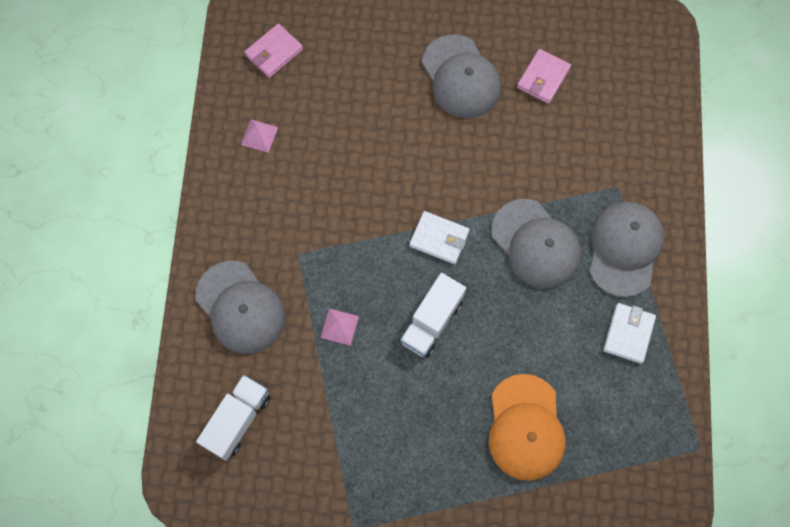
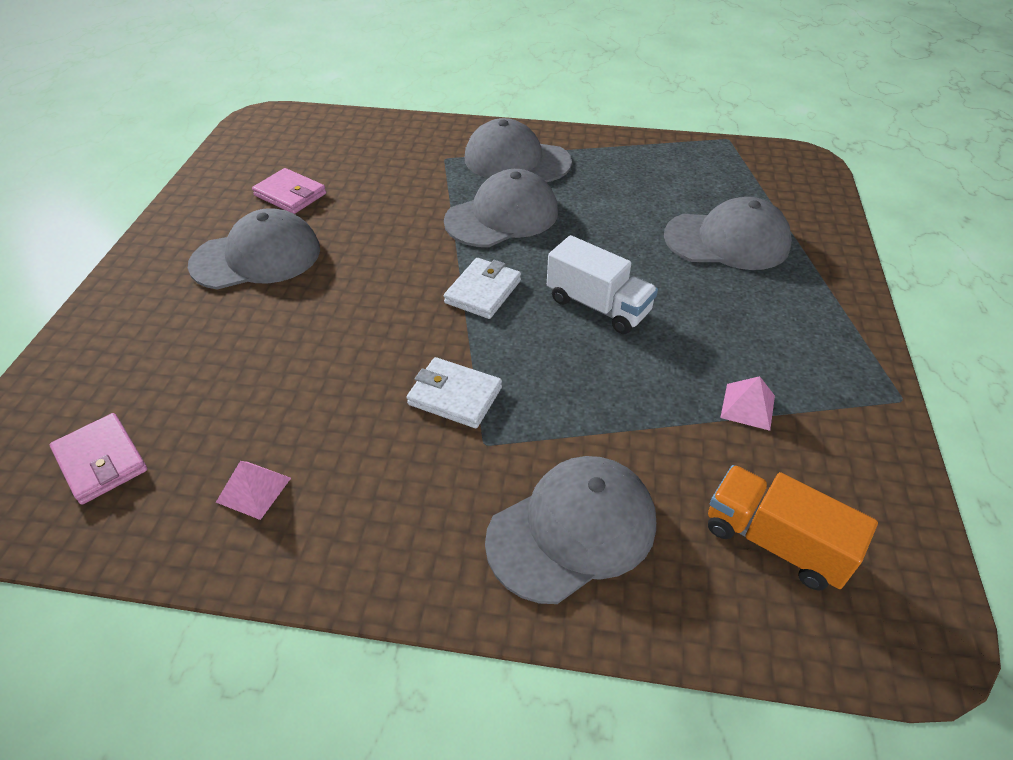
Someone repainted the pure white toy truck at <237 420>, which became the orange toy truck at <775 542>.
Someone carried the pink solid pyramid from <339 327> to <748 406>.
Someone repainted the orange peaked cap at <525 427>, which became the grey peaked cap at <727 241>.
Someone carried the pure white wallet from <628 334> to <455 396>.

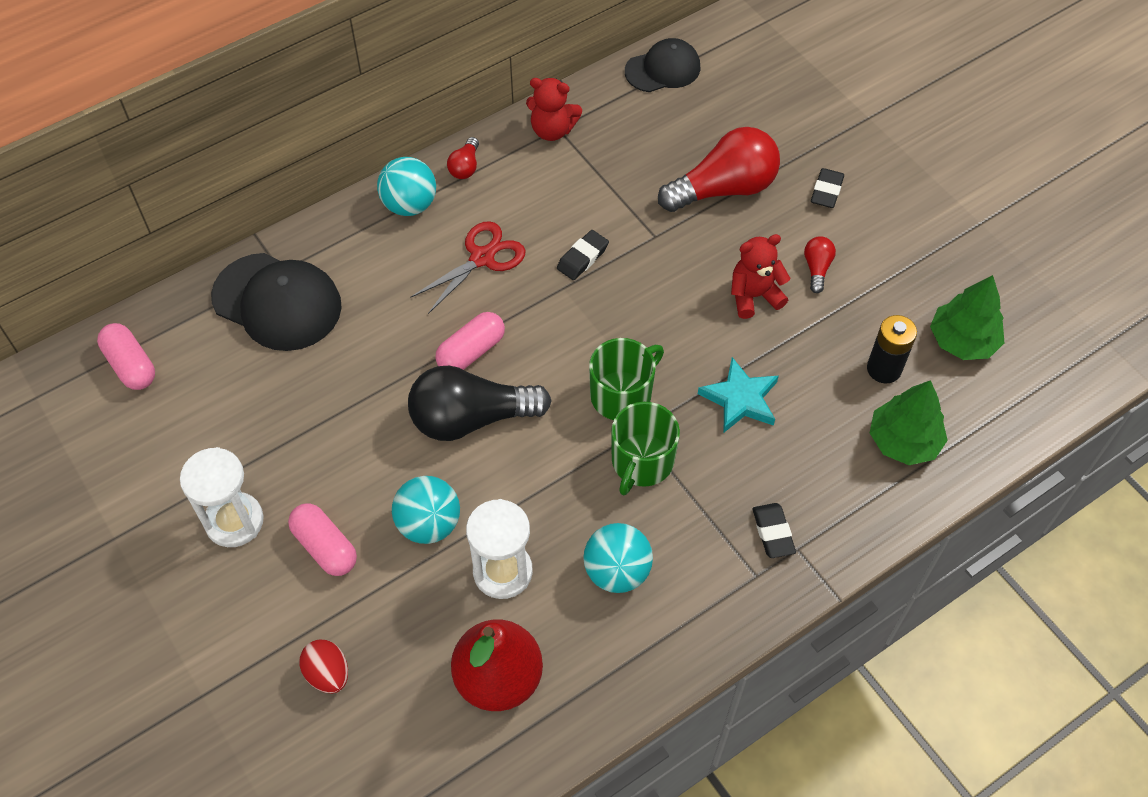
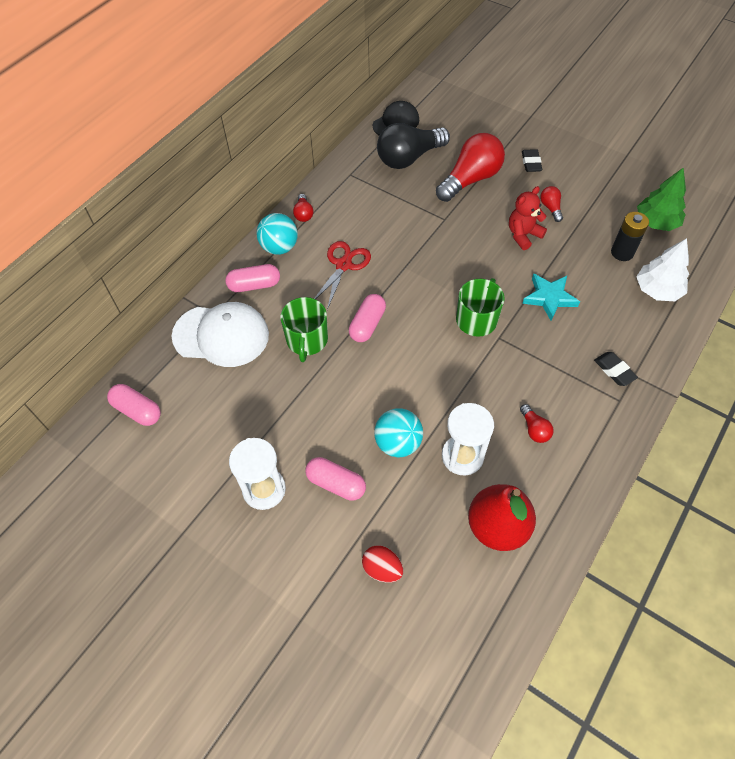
Someone repainted the ebony peaked cap at <277 302>, which became the pure white peaked cap at <221 335>.
Someone carried the ebony bulb from <471 418> to <409 158>.
Someone took away the red teddy bear at <552 130>.
Someone took away the ebony gum eraser at <582 258>.
Someone swapped the teal sphere at <617 571> for the red bulb at <534 429>.
Someone carried the emerald mug from <641 462> to <307 340>.
Someone repainted the emerald toy tree at <903 441>, which became the pure white toy tree at <657 290>.
Someone put down the pink pill at <254 285>.

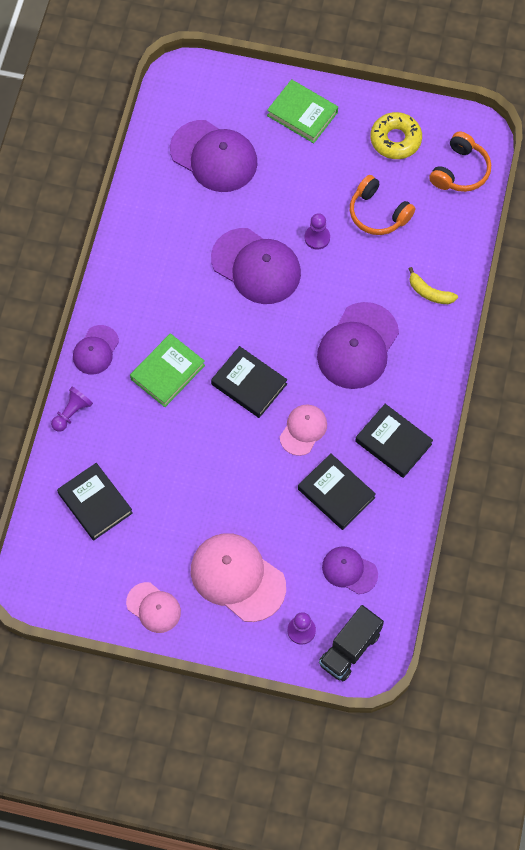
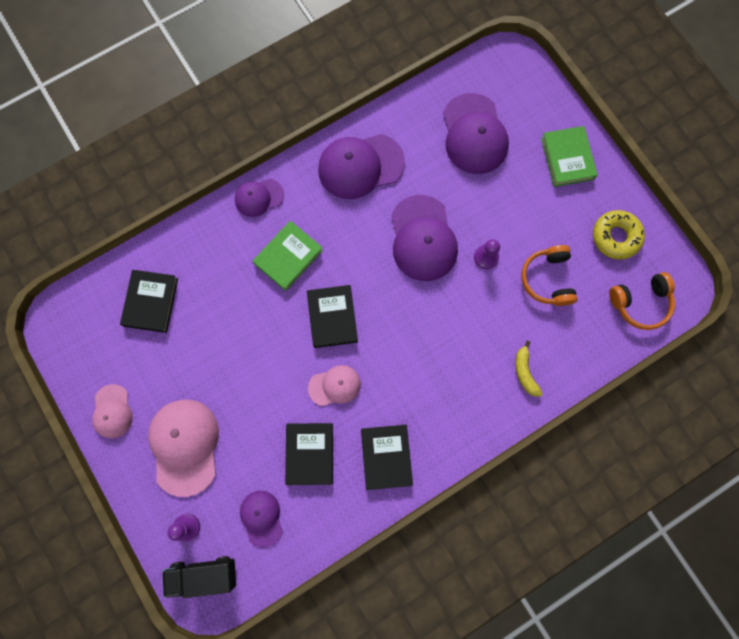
Someone took away the royal purple chess pawn at <72 413>.
Someone rotated the emerald book at <167 372> by 45 degrees counterclockwise.
Someone carried the royal purple peaked cap from <357 346> to <360 166>.

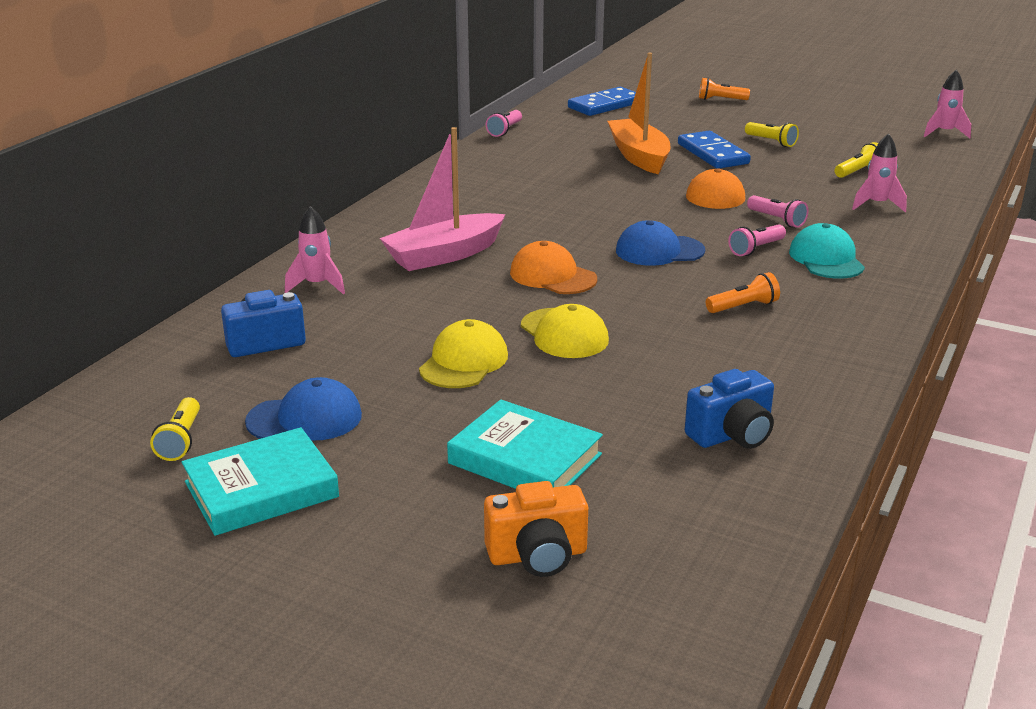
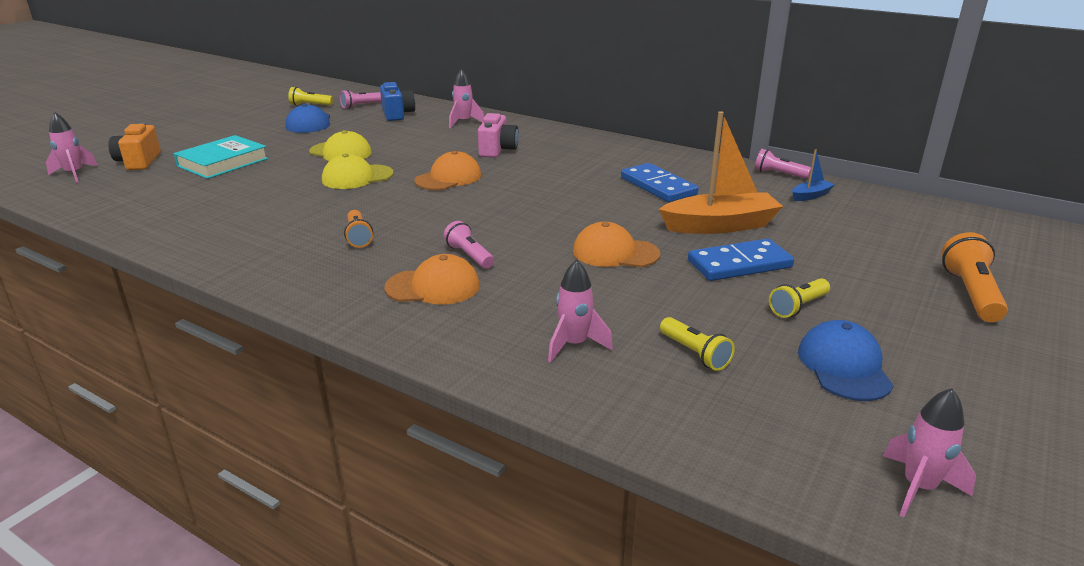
Someone took away the teal book at <261 489>.
Someone swapped the pink sailboat at <444 255> for the pink compact camera at <497 150>.
Someone carried the blue domino from <605 105> to <658 186>.
Someone carried the blue peaked cap from <659 251> to <844 366>.
Someone took away the blue compact camera at <732 435>.
Someone scaled the orange pocket torch at <720 100> by 1.52.
Someone carried the pink pocket torch from <777 220> to <361 106>.
Someone repainted the teal peaked cap at <826 259>, which became the orange peaked cap at <433 287>.
Someone put down the pink rocket at <74 174>.
Someone put down the blue sailboat at <810 196>.

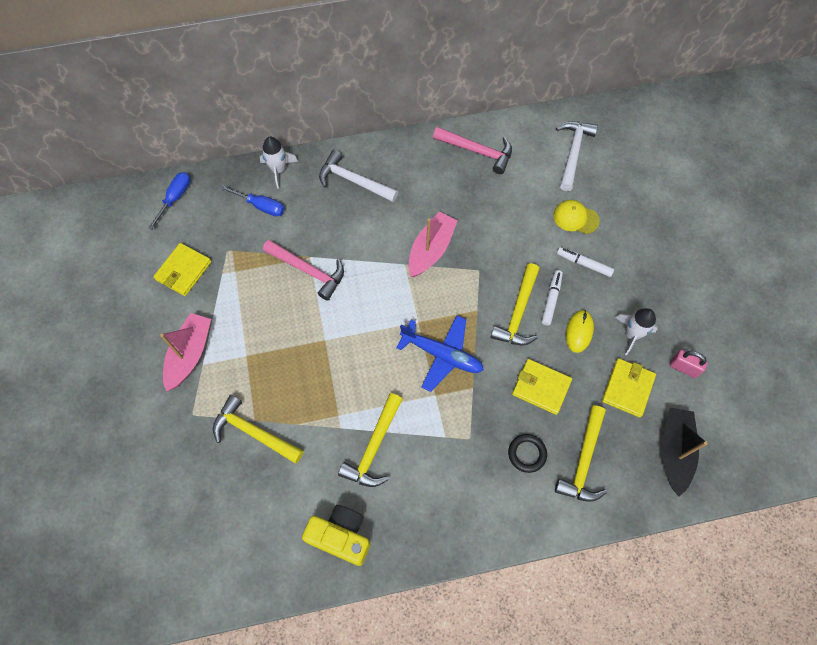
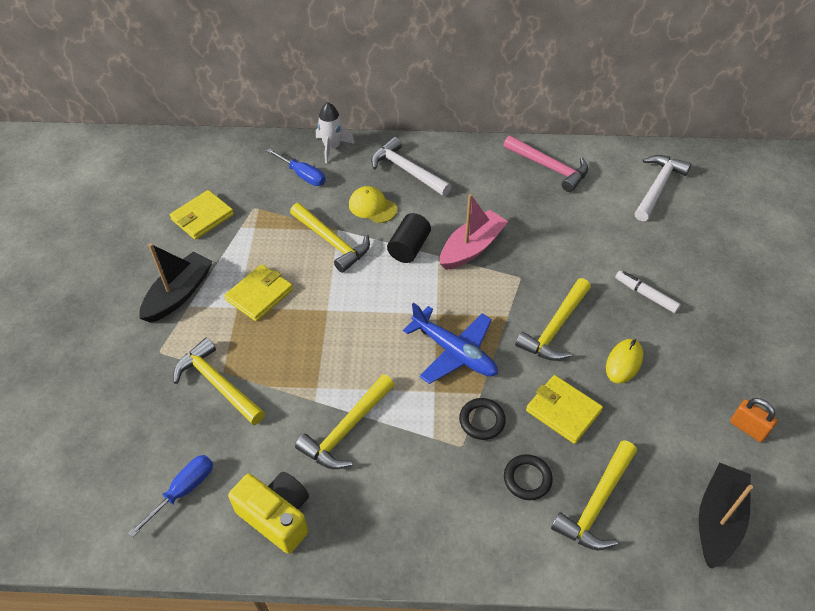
Someone carried the blue flat screwdriver from <175 198> to <183 491>.
Someone repainted the pink sailboat at <190 354>, which became the ebony sailboat at <179 294>.
Someone repainted the pink claw hammer at <308 271>, which became the golden claw hammer at <332 242>.
Someone took away the pure white marker pen at <551 299>.
Someone carried the golden peaked cap from <575 218> to <372 207>.
Someone carried the golden wallet from <627 388> to <259 295>.
Someone took away the pure white rocket at <632 334>.
Someone repainted the pink lock at <683 368>, which became the orange lock at <748 428>.
Someone put down the ebony cylinder at <409 248>.
Someone put down the ebony hoop at <482 420>.

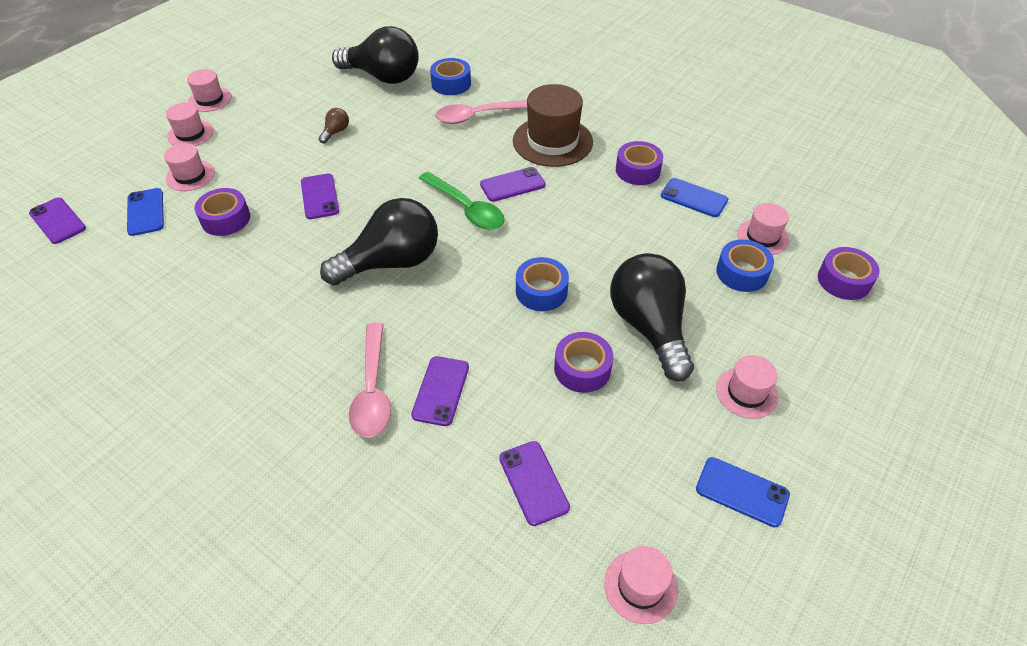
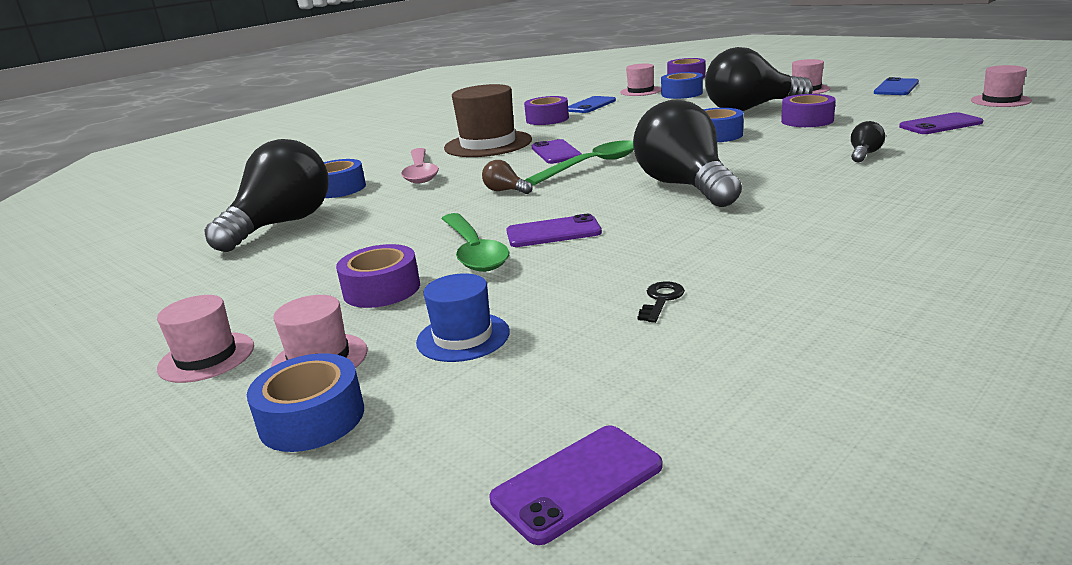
Someone took away the blue smartphone at <145 212>.
Someone repainted the pink hat at <190 176>, which became the blue hat at <463 337>.
Someone carried the royal purple roll of tape from <226 219> to <381 289>.
Someone carried the russet bulb from <336 132> to <505 191>.
Someone took away the pink tablespoon at <372 390>.
Someone swapped the royal purple smartphone at <441 391> for the ebony bulb at <864 154>.
Someone put down the blue roll of tape at <312 418>.
Someone put down the emerald tablespoon at <473 251>.
Someone put down the ebony key at <661 300>.

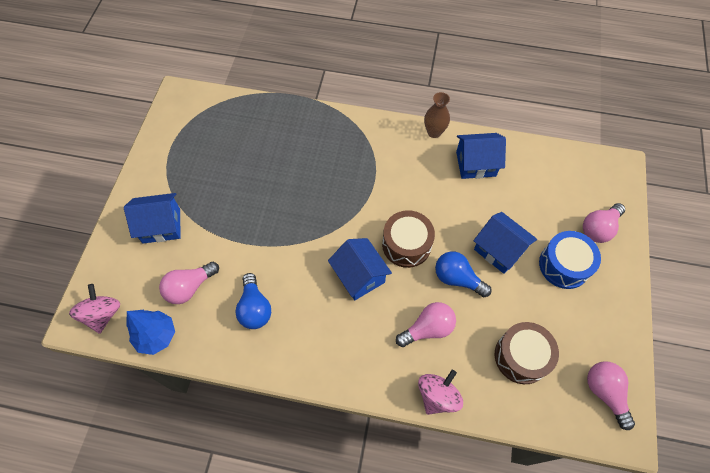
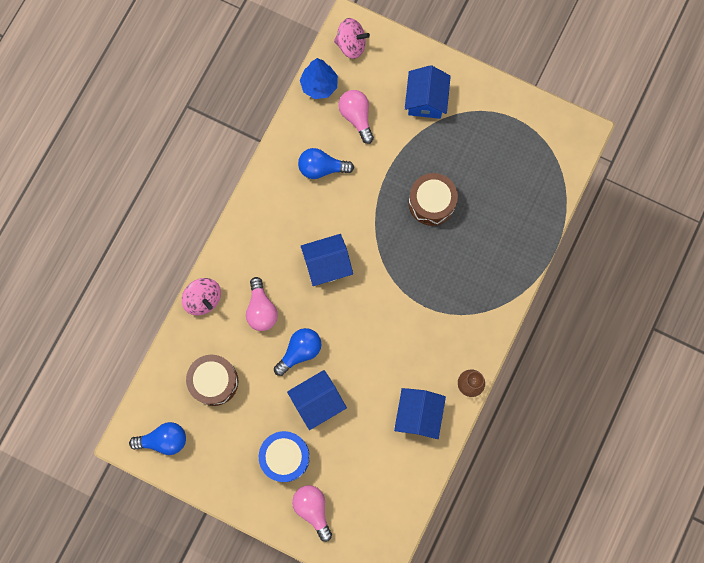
Someone carried the russet toy drum from <406 245> to <431 203>.
Someone repainted the pink bulb at <605 393>, which became the blue bulb at <164 440>.

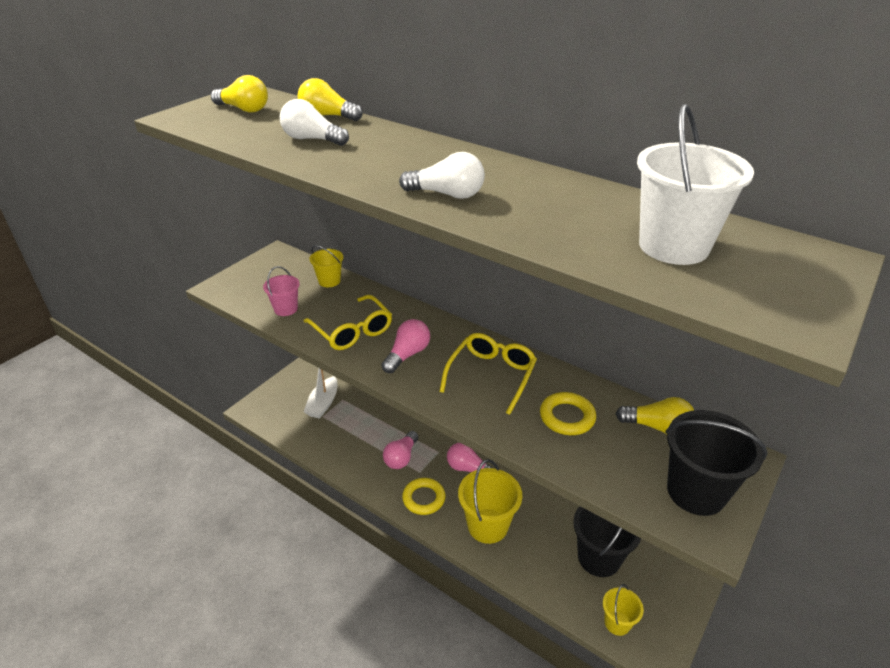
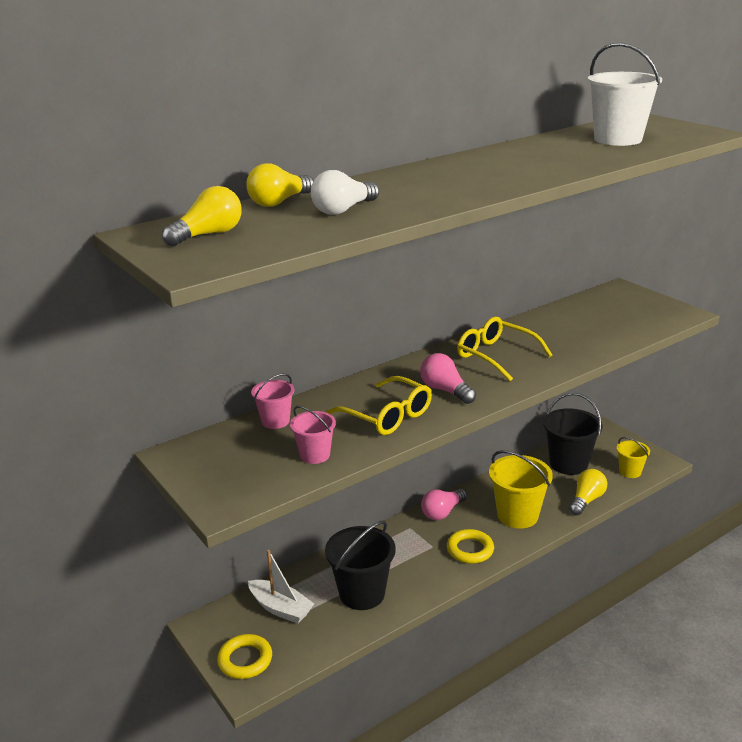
Someone rotated the golden glasses at <352 331> by 60 degrees clockwise.
Someone repainted the golden pail at <329 281>, which became the pink pail at <275 421>.
Someone took away the pink bulb at <401 457>.
Someone took away the pure white bulb at <447 194>.
Someone carried the golden hoop from <567 417> to <245 660>.
Someone carried the golden bulb from <657 427> to <586 500>.
Someone carried the ebony pail from <696 492> to <362 593>.

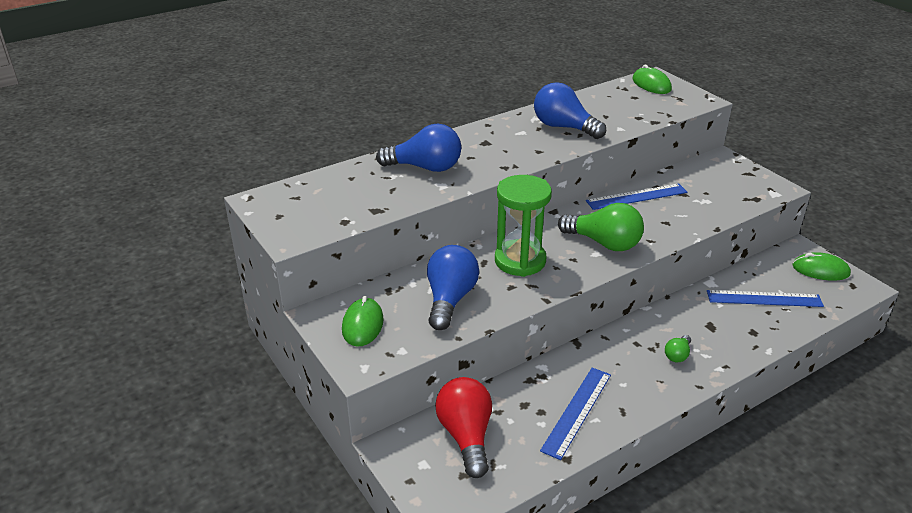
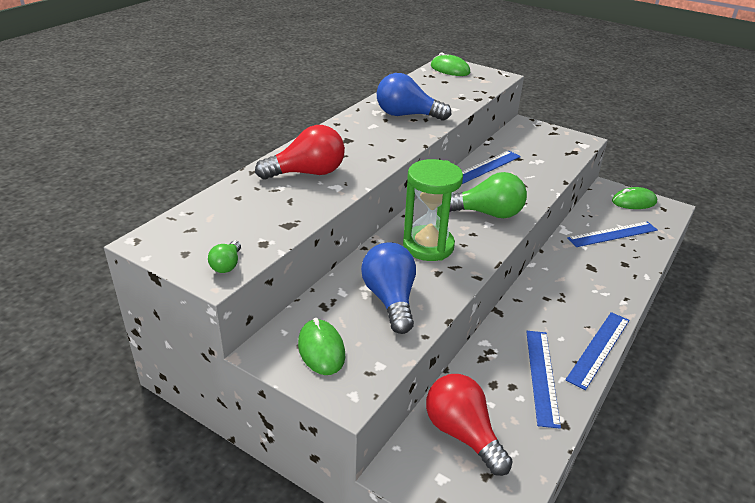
Someone repainted the blue bulb at <425 167>, which became the red bulb at <307 173>.
Someone carried the emerald bulb from <677 355> to <227 265>.
Someone put down the blue straightedge at <598 349>.

